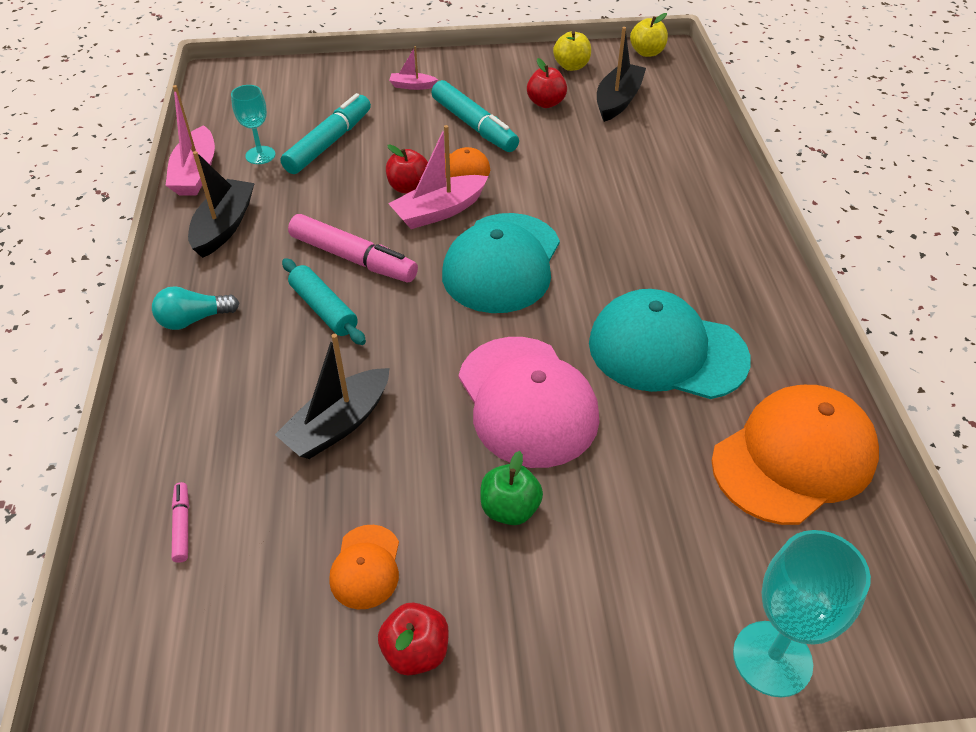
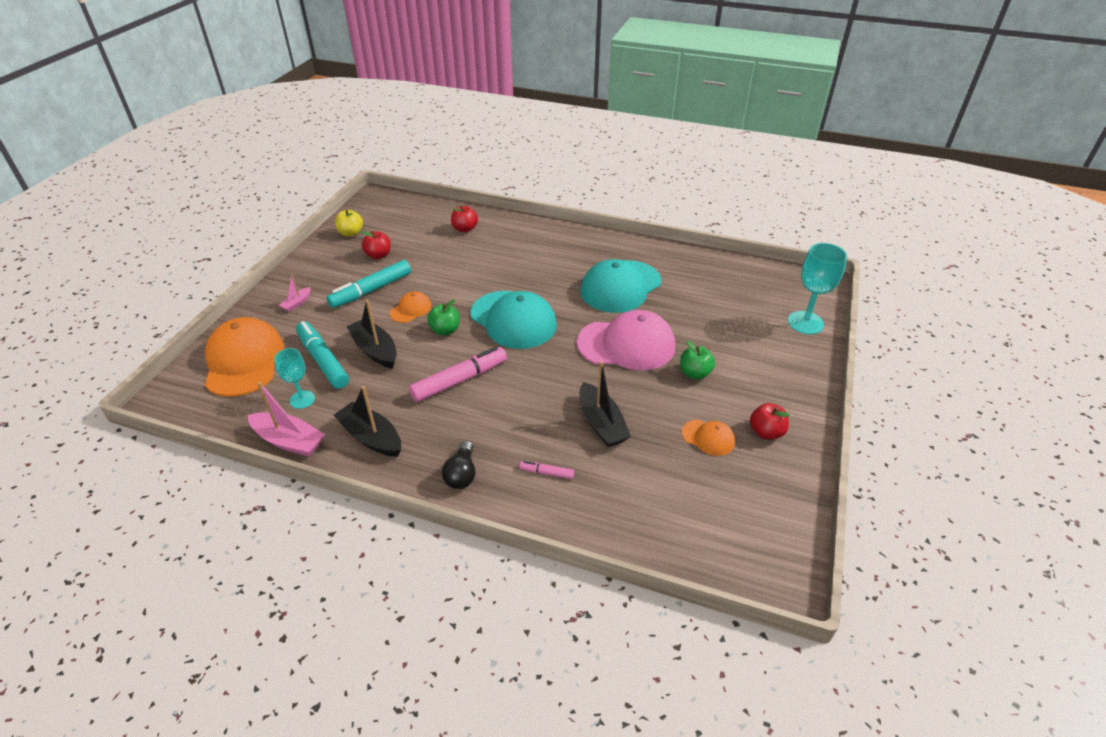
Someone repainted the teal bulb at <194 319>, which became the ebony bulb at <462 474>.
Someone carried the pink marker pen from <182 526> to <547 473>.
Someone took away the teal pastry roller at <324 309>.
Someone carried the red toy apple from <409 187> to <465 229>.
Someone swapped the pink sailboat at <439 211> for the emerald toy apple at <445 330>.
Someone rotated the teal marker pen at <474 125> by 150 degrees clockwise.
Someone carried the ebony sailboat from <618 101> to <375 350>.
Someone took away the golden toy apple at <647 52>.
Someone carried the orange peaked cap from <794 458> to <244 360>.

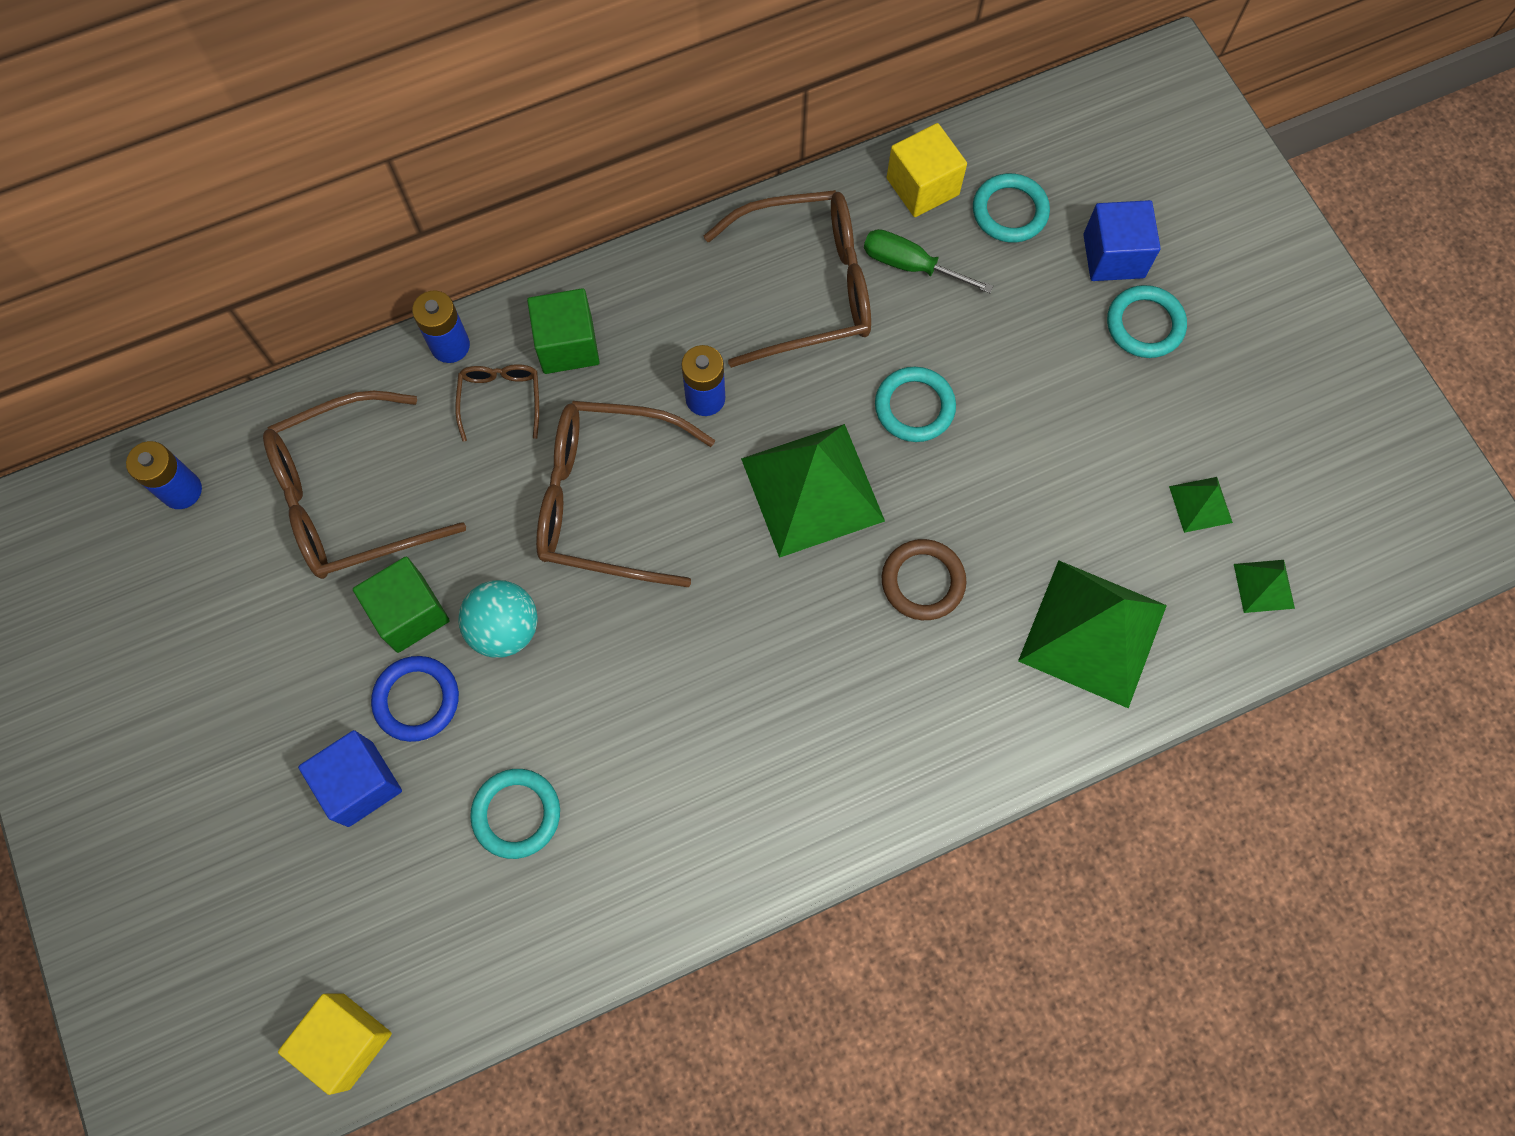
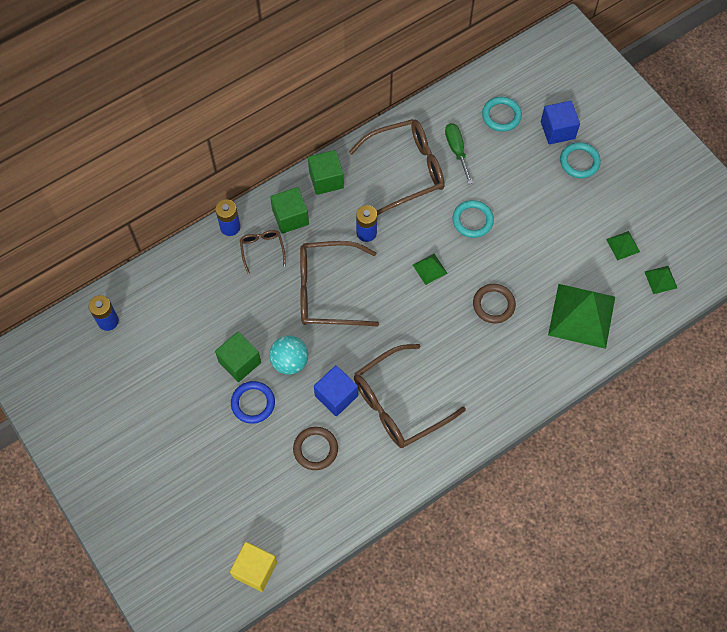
Someone carried the russet glasses from <350 498> to <399 403>.
Someone carried the blue solid cube from <360 784> to <336 396>.
Someone repainted the teal hoop at <516 814>, which became the russet hoop at <315 449>.
Someone scaled the emerald solid pyramid at <812 489> by 0.45.
Someone rotated the emerald flat screwdriver at <910 265> by 60 degrees clockwise.
Someone took away the golden solid cube at <922 186>.
Someone put down the emerald solid cube at <326 179>.

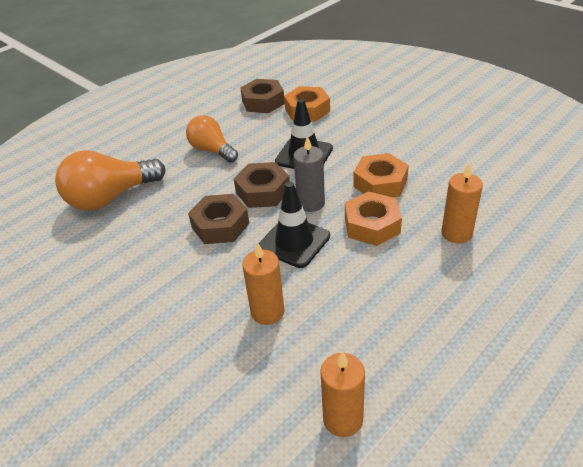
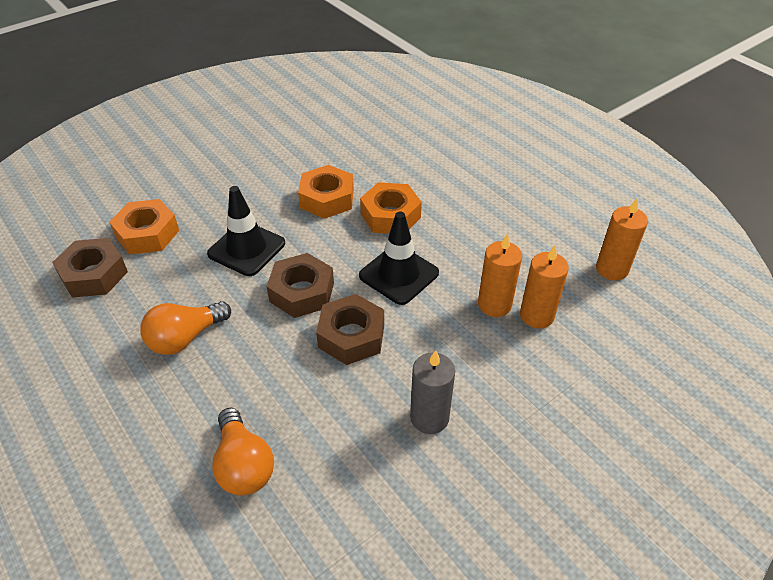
Someone scaled the orange bulb at <111 197> by 0.65.
Someone carried the grey wax candle from <310 203> to <429 417>.
Someone carried the orange wax candle from <456 233> to <536 316>.

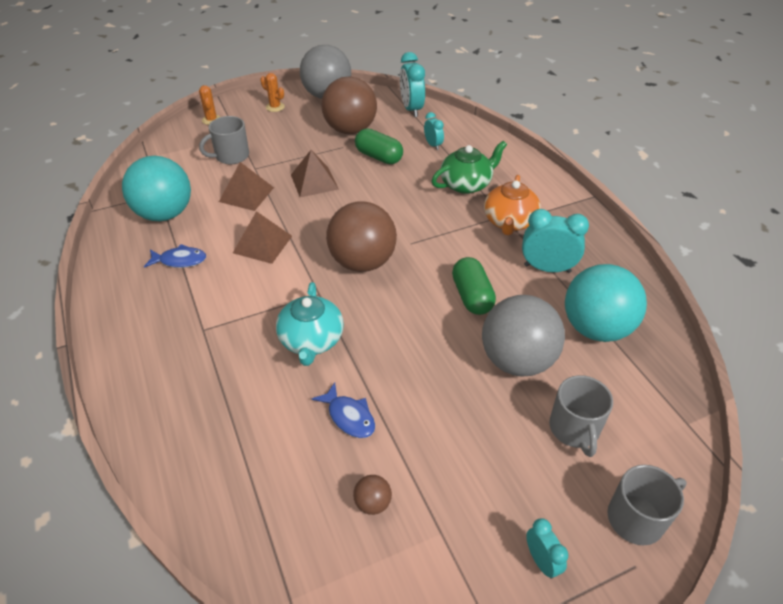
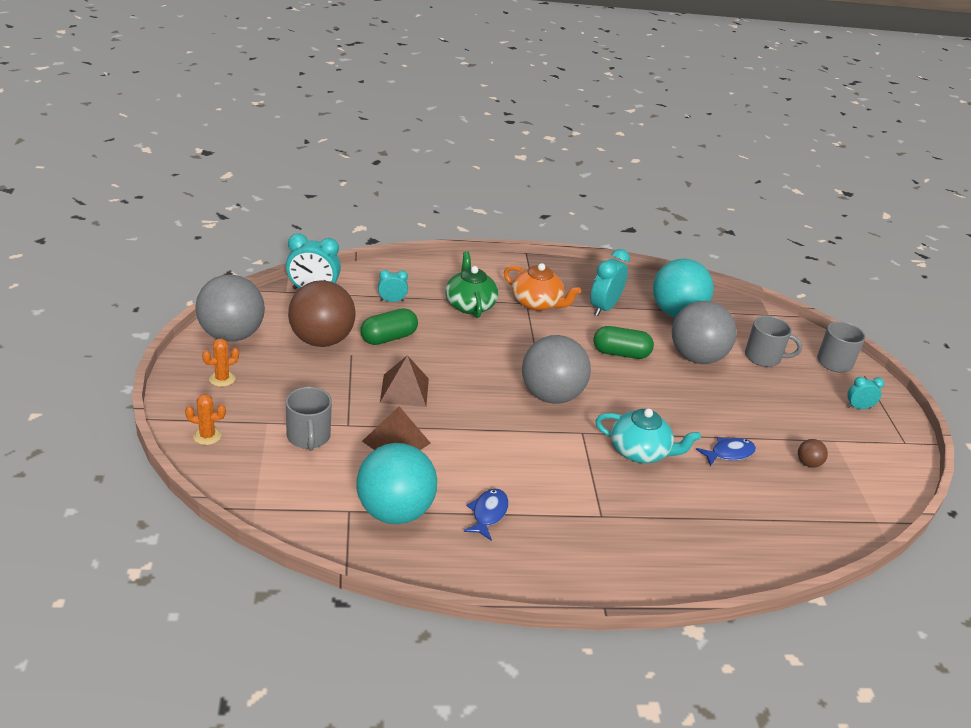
Someone took away the russet solid pyramid at <262 244>.
Someone repainted the russet sphere at <362 262>, which became the grey sphere at <551 396>.

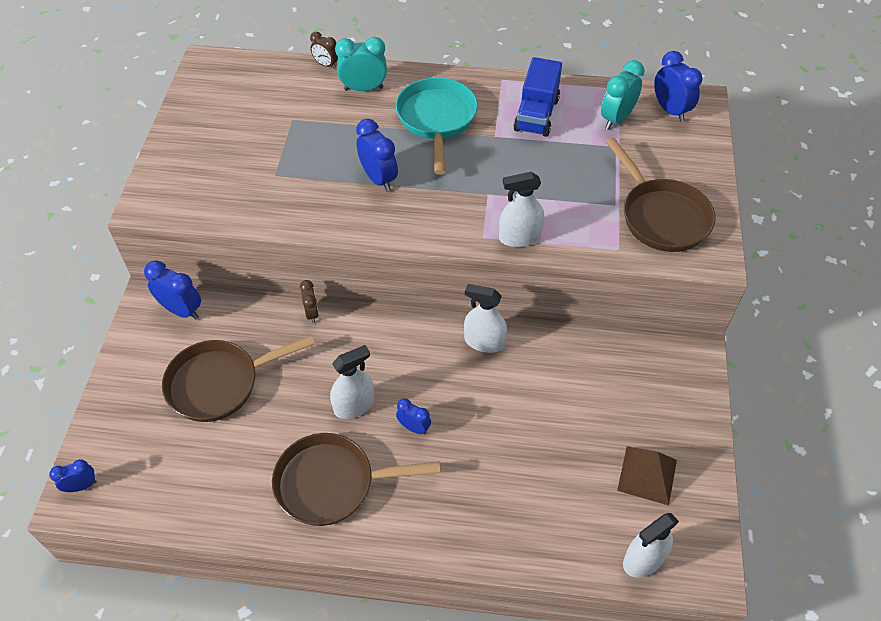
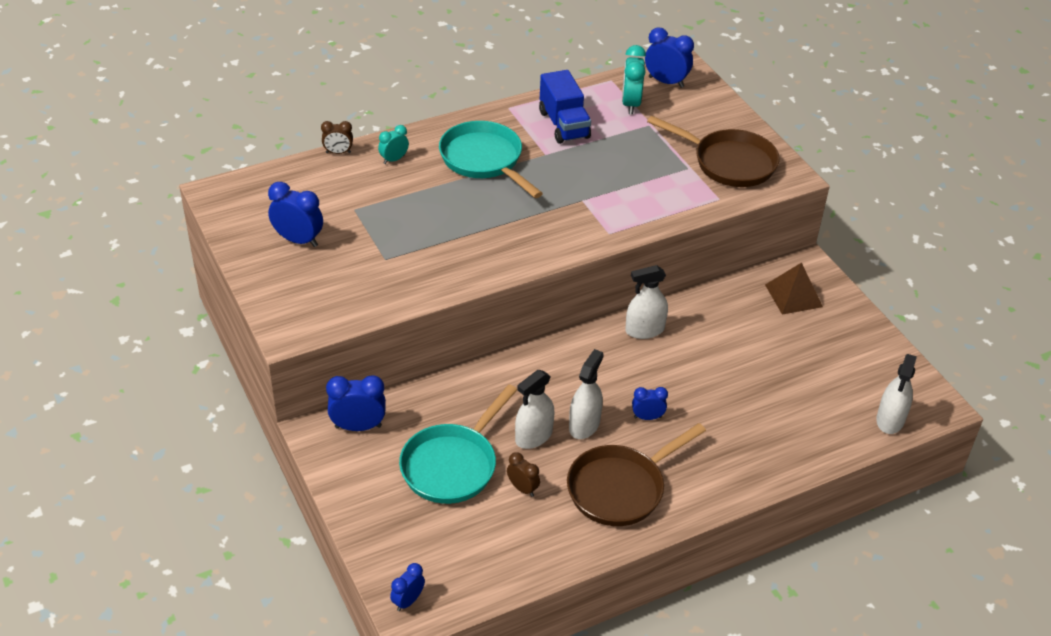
Someone repainted the russet skillet at <219 383>, which became the teal skillet at <452 465>.
Someone carried the russet clock from <312 313> to <522 488>.
Someone scaled the teal clock at <363 88> by 0.61.
Someone carried the blue clock from <379 179> to <298 240>.
Someone carried the pure white spray cleaner from <519 237> to <533 436>.
Someone carried the russet solid pyramid from <647 475> to <793 295>.

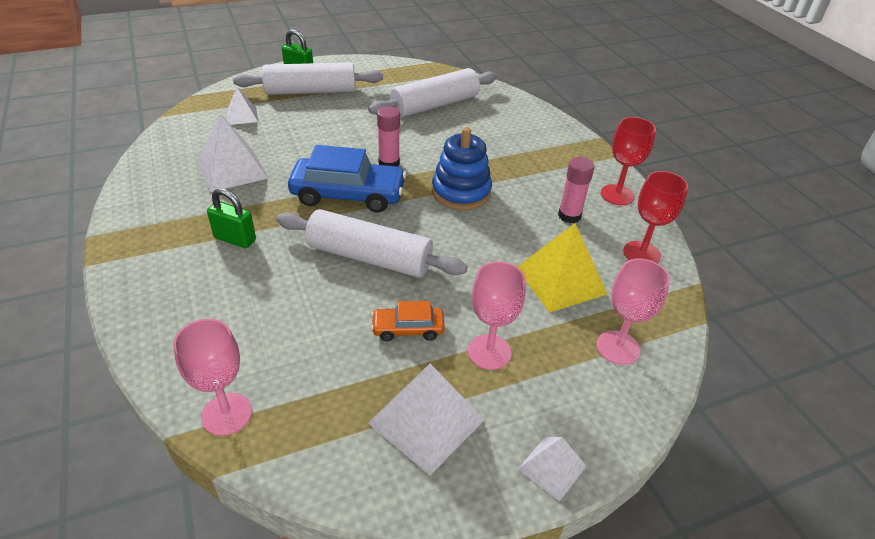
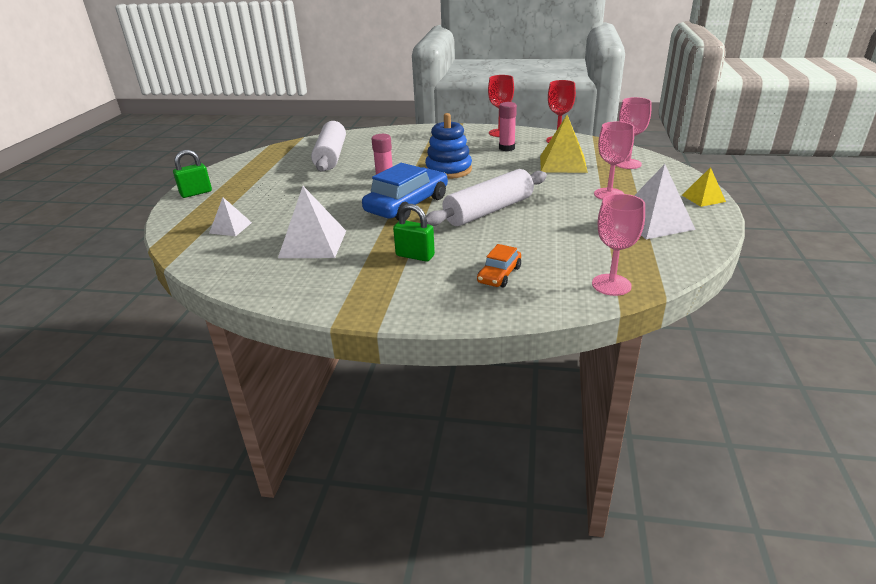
Someone rotated the emerald lock at <235 239> by 60 degrees clockwise.
Someone took away the pure white pastry roller at <310 91>.
Someone carried the orange toy car from <408 329> to <499 275>.
Someone repainted the pure white solid pyramid at <552 467>, which became the golden solid pyramid at <703 198>.

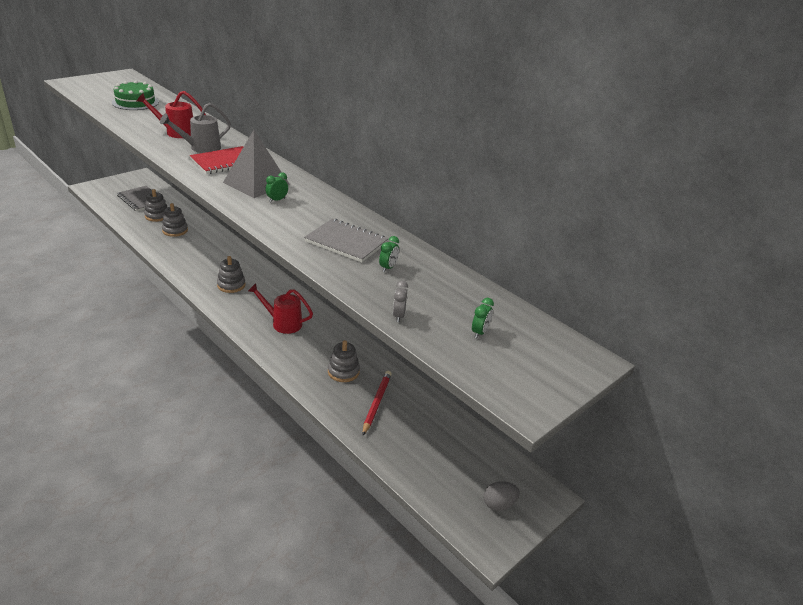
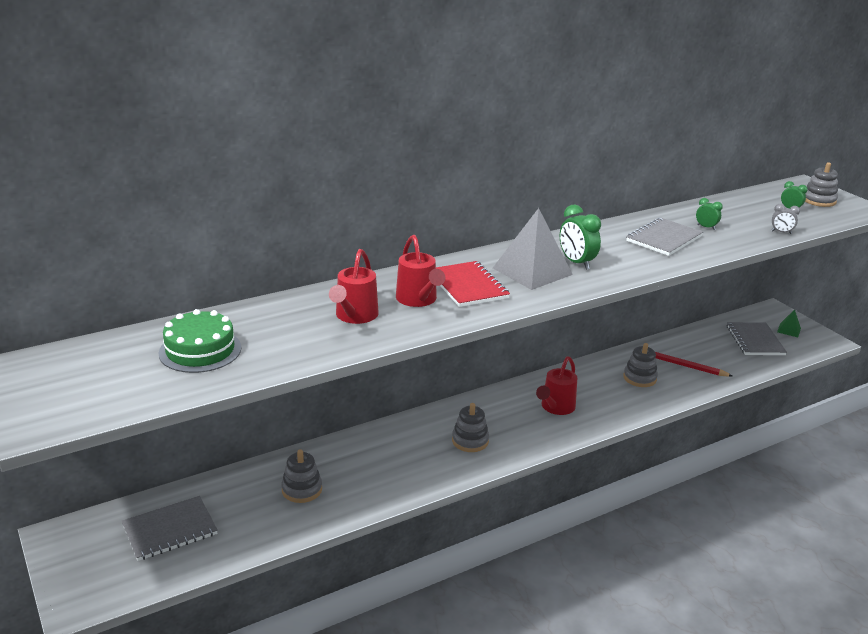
Someone carried the grey stacking toy from <157 216> to <818 200>.
Someone repainted the grey watering pot at <200 148>, which became the red watering pot at <418 300>.
Someone scaled the emerald clock at <277 200> by 1.77.
Someone swapped the grey egg at <499 504> for the emerald solid pyramid at <788 330>.
Someone put down the grey notepad at <755 340>.

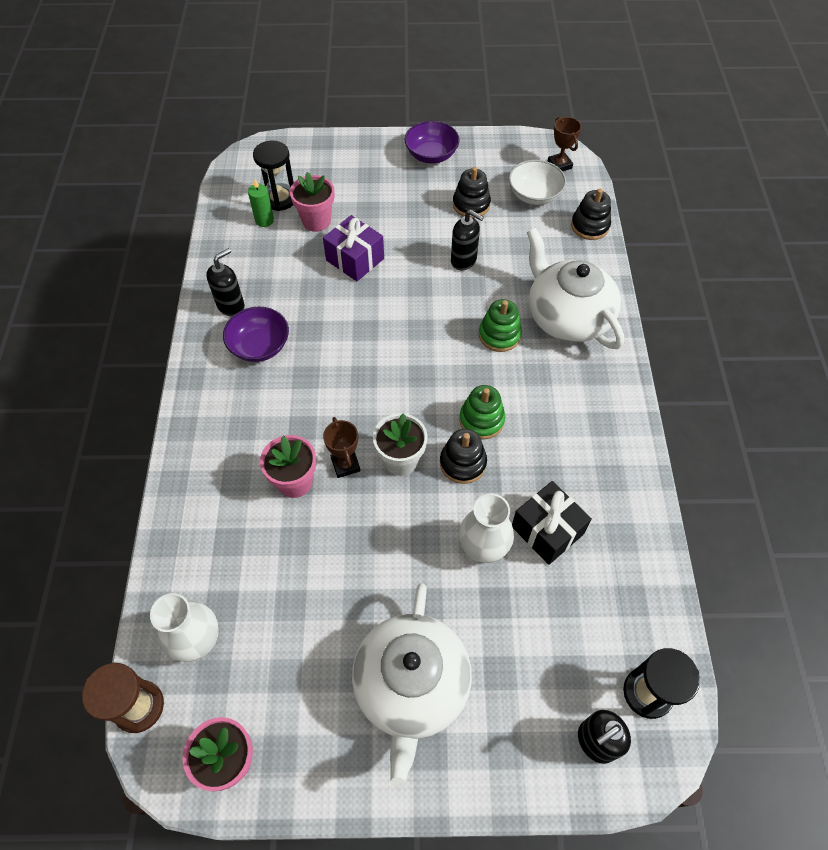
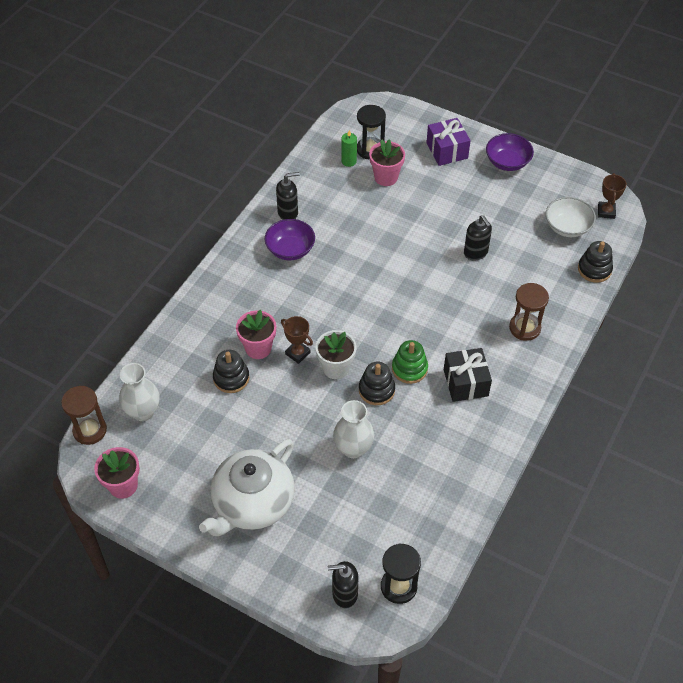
Someone carried the royal purple present from <355 259> to <447 150>.
Someone rotated the russet award cup at <345 464> by 60 degrees counterclockwise.
Someone carried the ebony stacking toy from <471 204> to <231 378>.
Someone took away the emerald stacking toy at <499 335>.
Someone carried the ebony present from <547 530> to <465 382>.
Someone swapped the pure white china teapot at <567 317> for the russet sandglass at <524 328>.

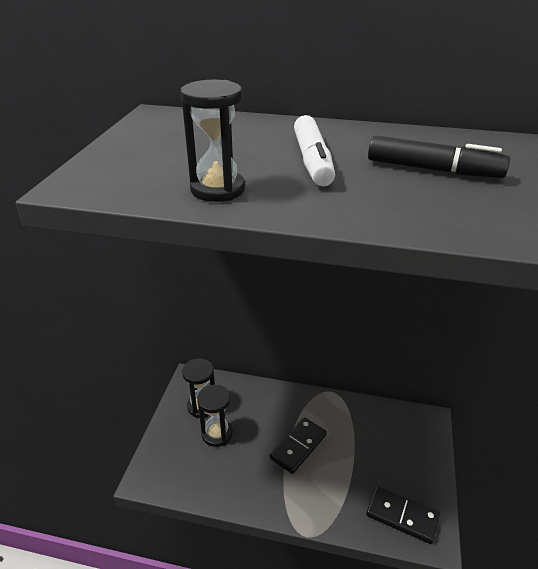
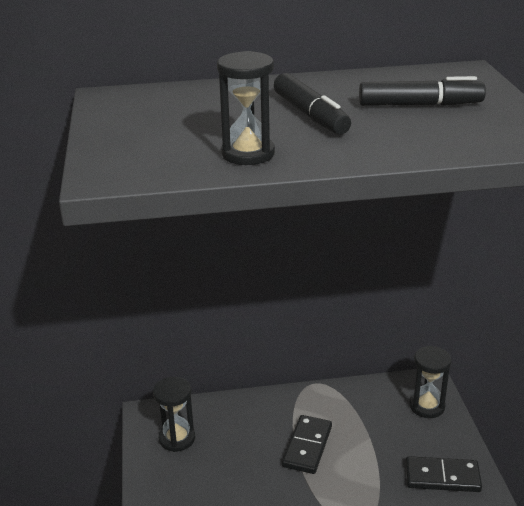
Someone carried the ebony sandglass from <217 434> to <427 406>.
Someone repainted the pure white marker pen at <312 161>, which became the ebony marker pen at <310 115>.

